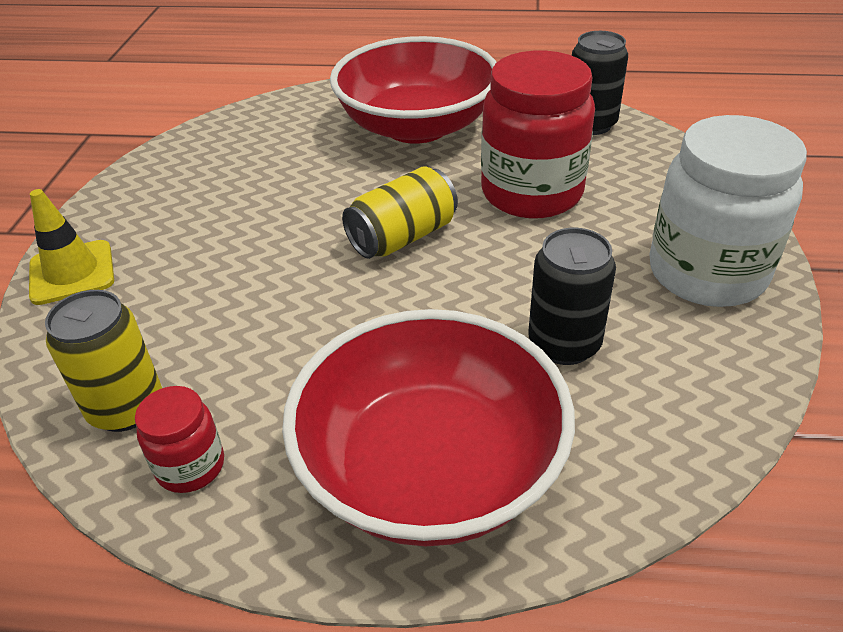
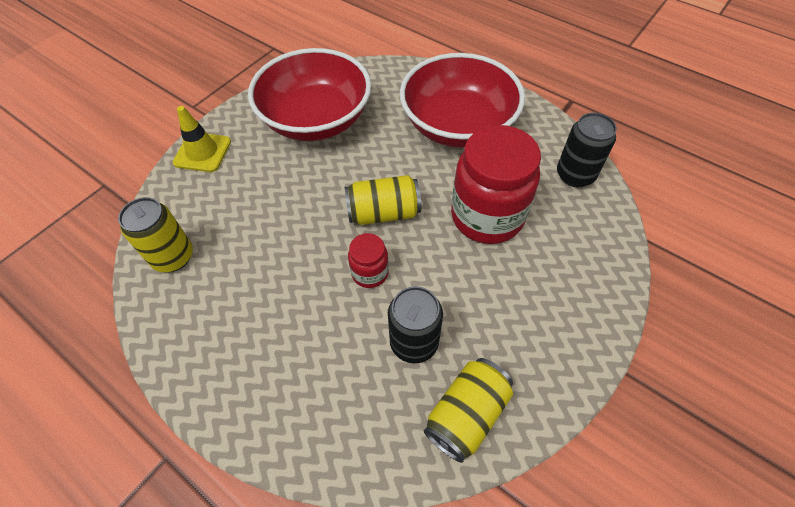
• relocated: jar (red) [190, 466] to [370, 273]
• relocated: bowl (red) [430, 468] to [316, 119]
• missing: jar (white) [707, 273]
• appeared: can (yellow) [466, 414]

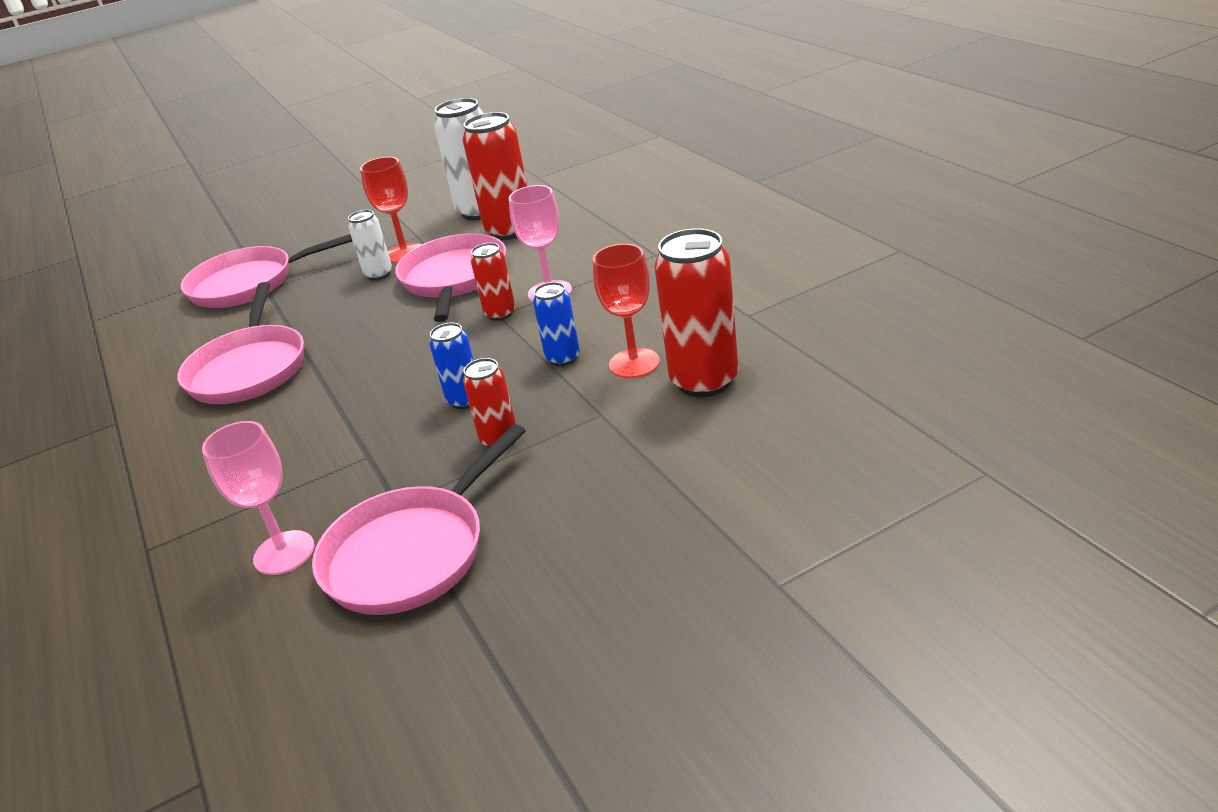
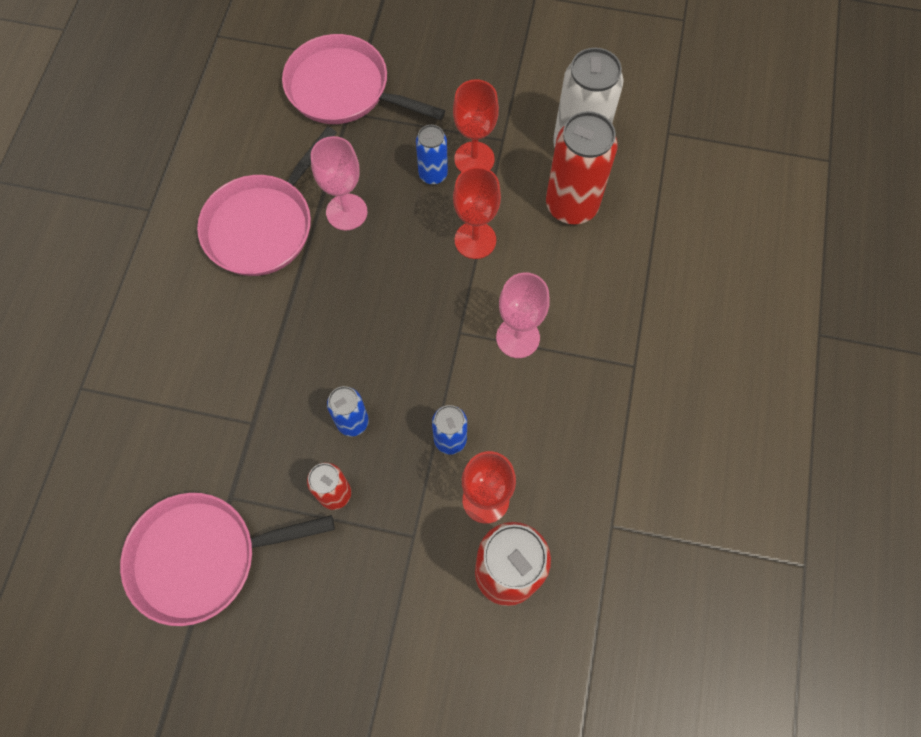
• relocated: goblet (pink) [284, 553] to [346, 212]
• colour: can (white) [379, 274] to can (blue) [433, 174]
• exchanged: pan (pink) [454, 278] to goblet (red) [475, 240]
• missing: can (red) [500, 313]

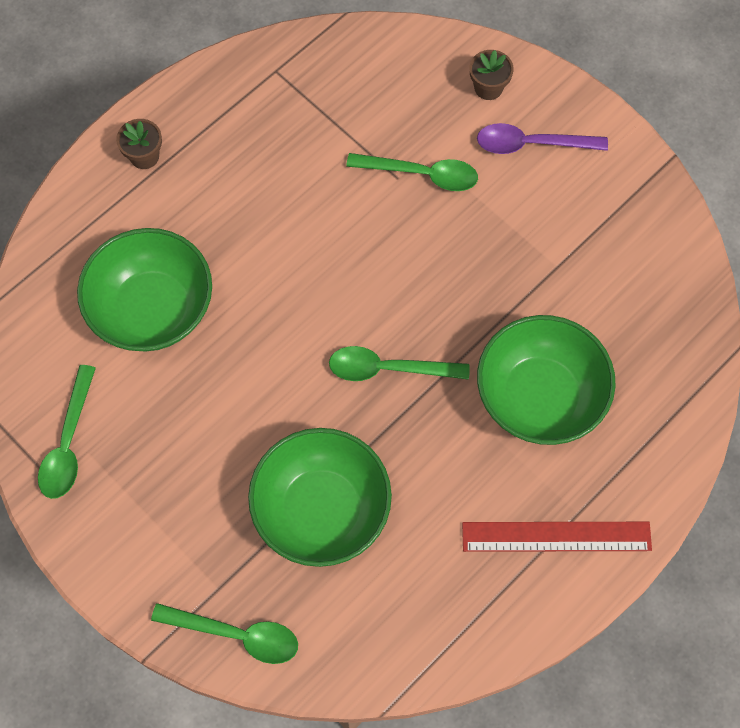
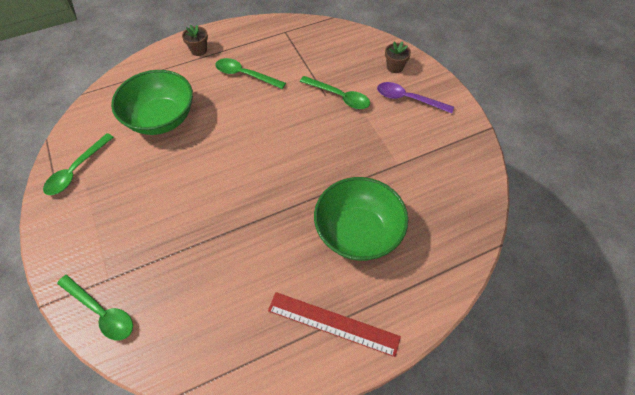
• missing: bowl (green) [321, 510]
• relocated: spoon (green) [388, 369] to [245, 75]

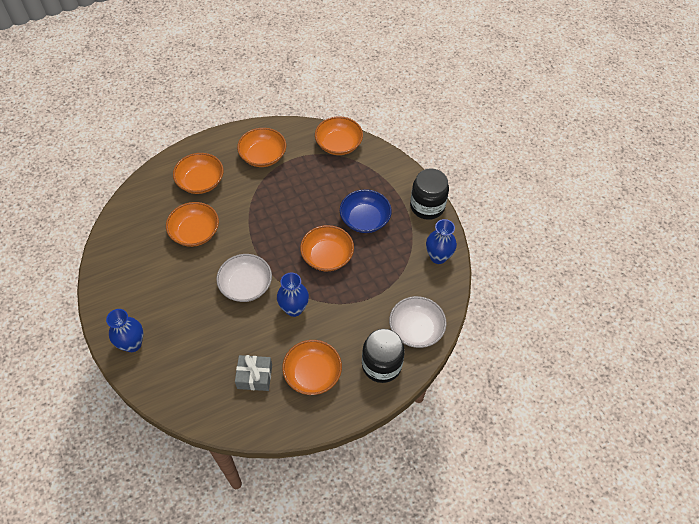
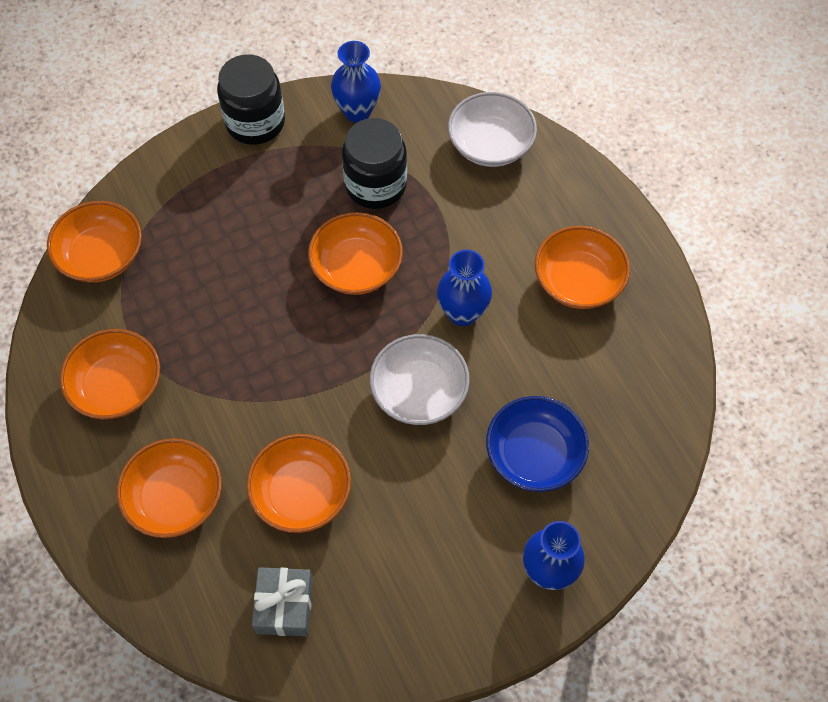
• relocated: gift (grey) [254, 376] to [284, 606]
• relocated: bowl (blue) [365, 219] to [534, 454]
• relocated: jar (black) [381, 365] to [375, 185]

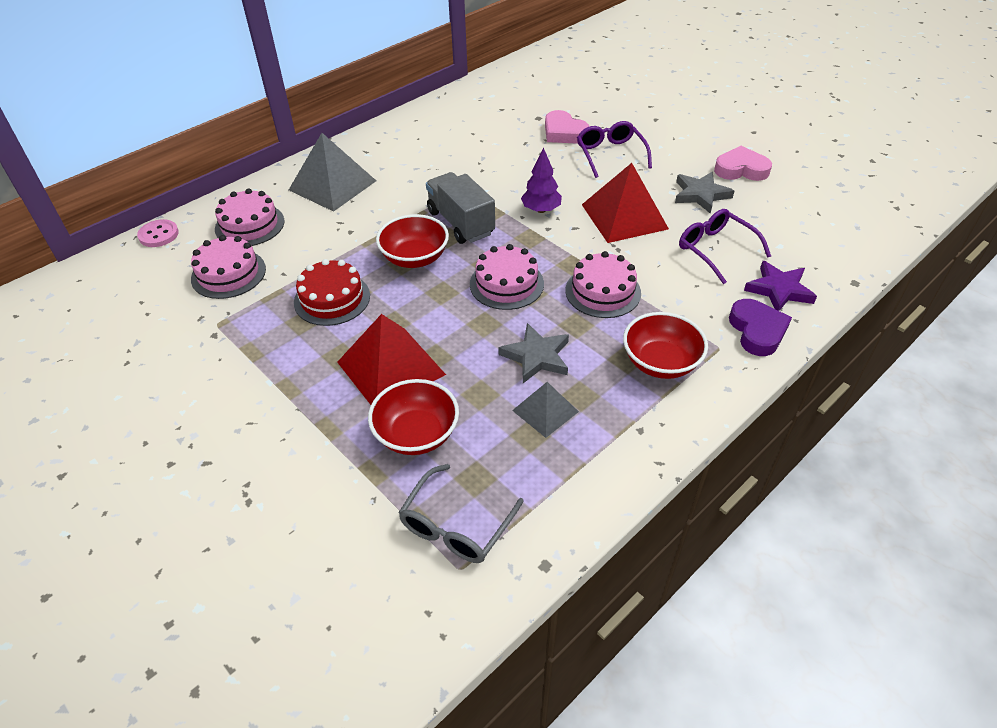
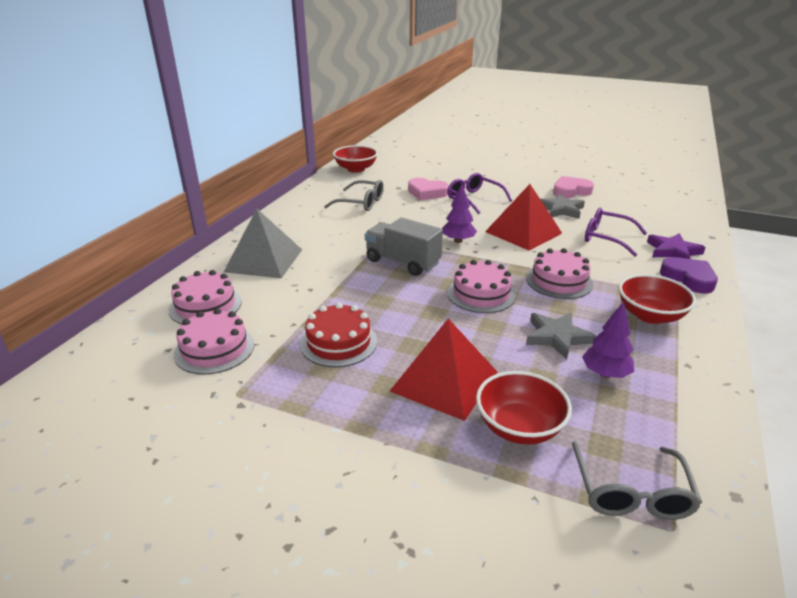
• missing: button (pink) [158, 235]
• relocated: bowl (red) [415, 258] to [356, 169]
• exchanged: pyramid (grey) [545, 411] to tree (purple) [605, 374]
• appeared: glasses (grey) [361, 203]

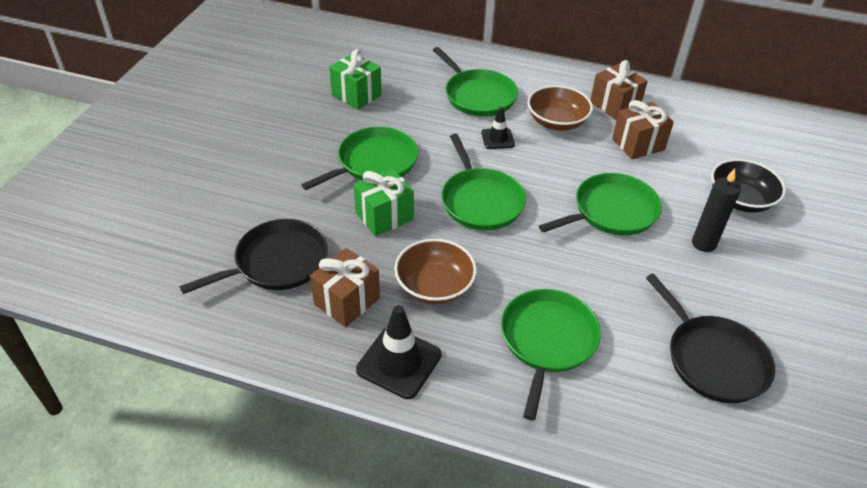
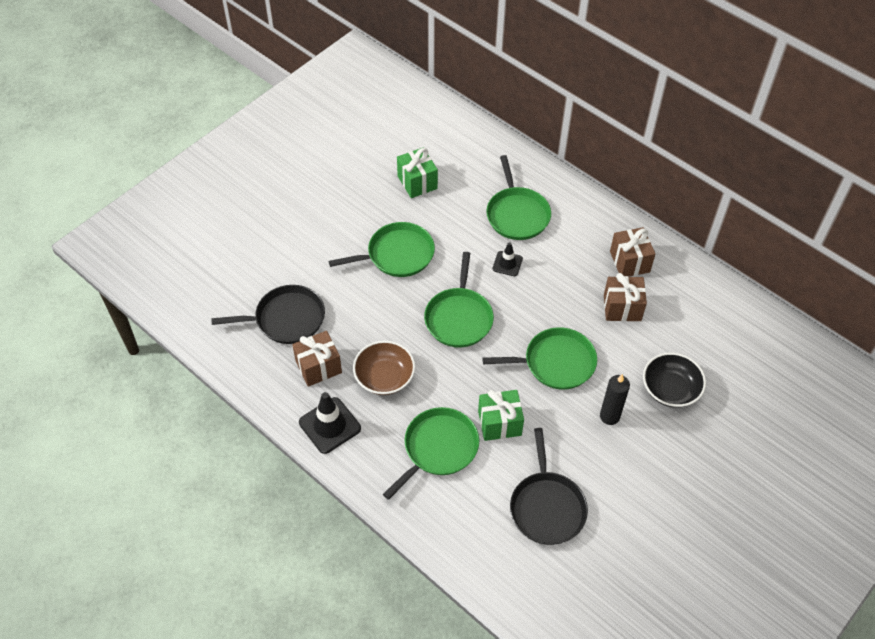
• relocated: gift (green) [384, 216] to [499, 423]
• missing: bowl (brown) [556, 122]

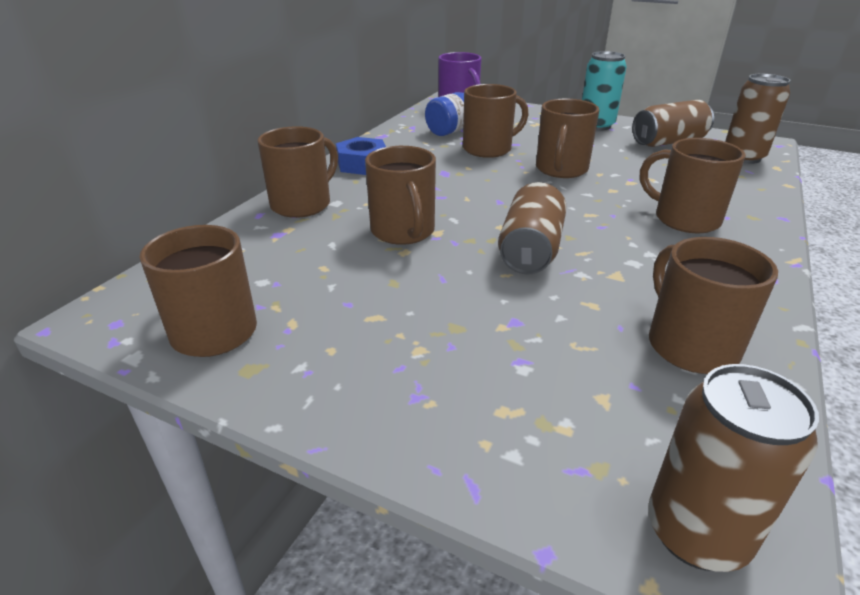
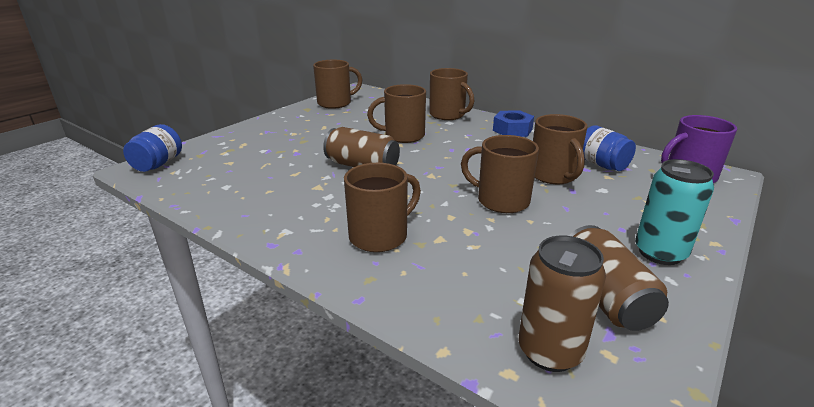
• exchanged: can (brown) [696, 533] to jar (blue) [158, 164]
• missing: mug (brown) [690, 345]

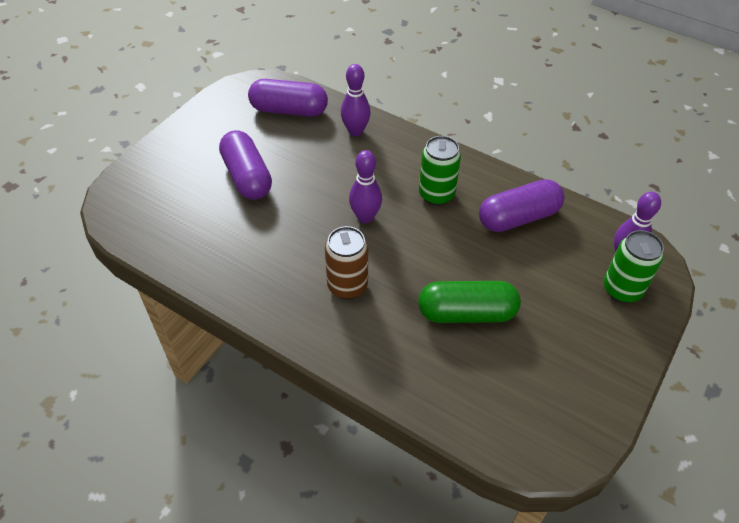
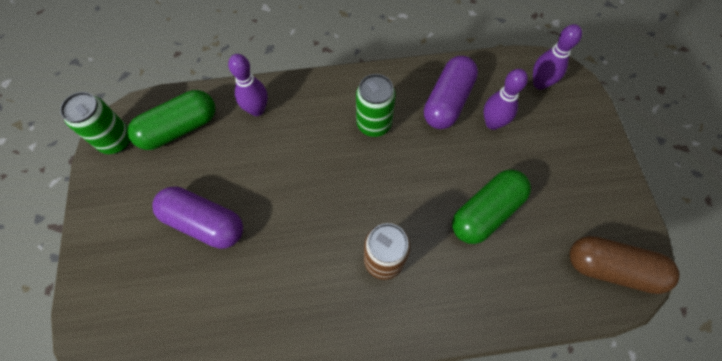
• colour: capsule (purple) [289, 110] to capsule (green) [179, 128]
• relocated: bowling pin (purple) [365, 217] to [492, 123]
• relocated: can (green) [622, 289] to [116, 141]
• appeared: capsule (brown) [611, 268]

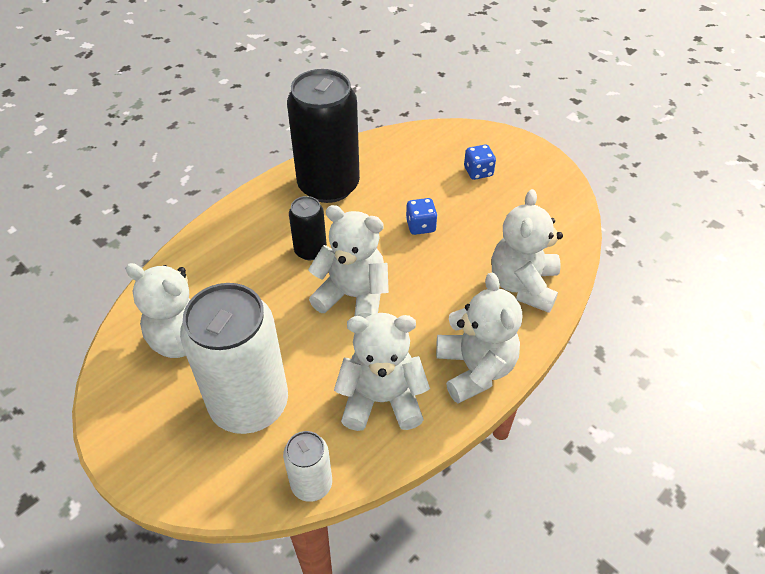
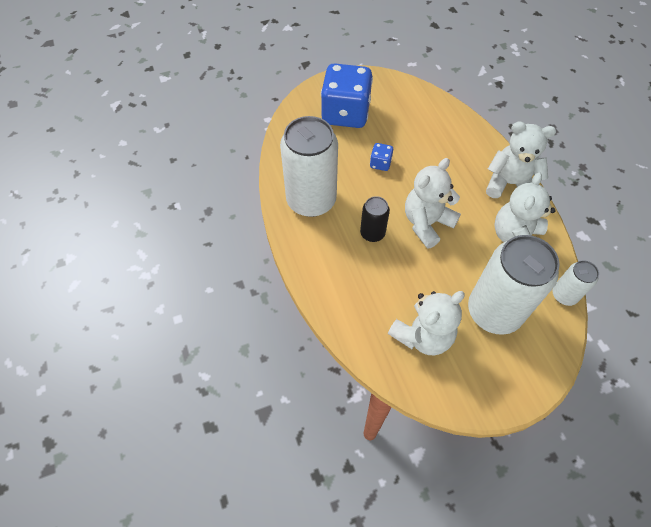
• colour: can (black) [328, 185] to can (white) [311, 200]
• size: dice (blue) [478, 172] = [345, 113] x2.40
• missing: teddy bear (white) [523, 285]

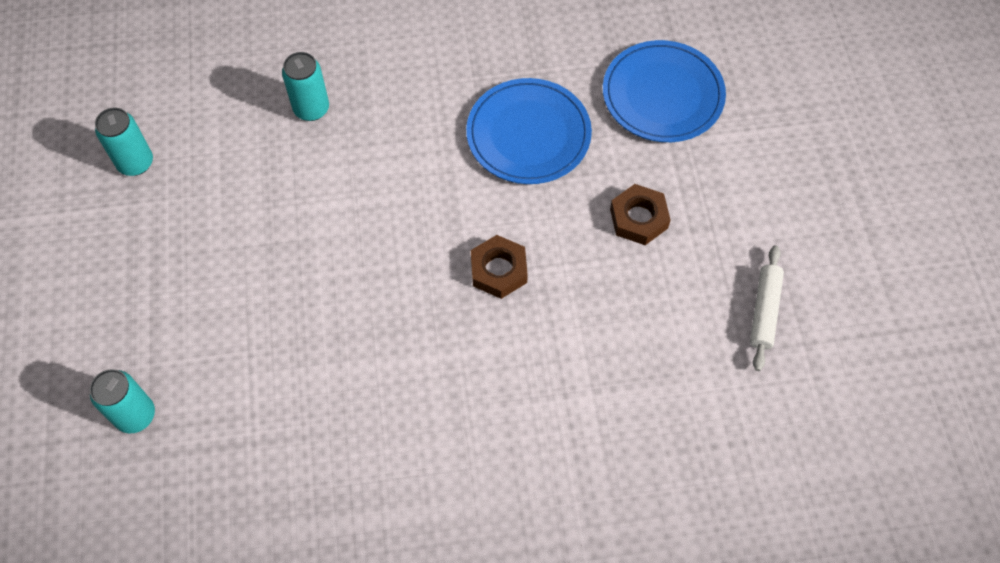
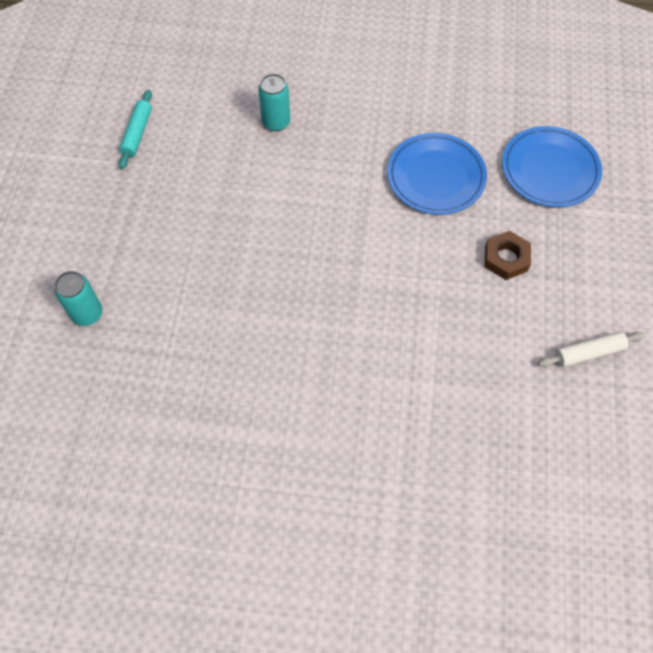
• exchanged: can (turquoise) [135, 163] to rolling pin (turquoise) [137, 133]
• missing: nut (brown) [498, 270]
• spun: rolling pin (white) [764, 311] = [588, 352] 45 degrees clockwise

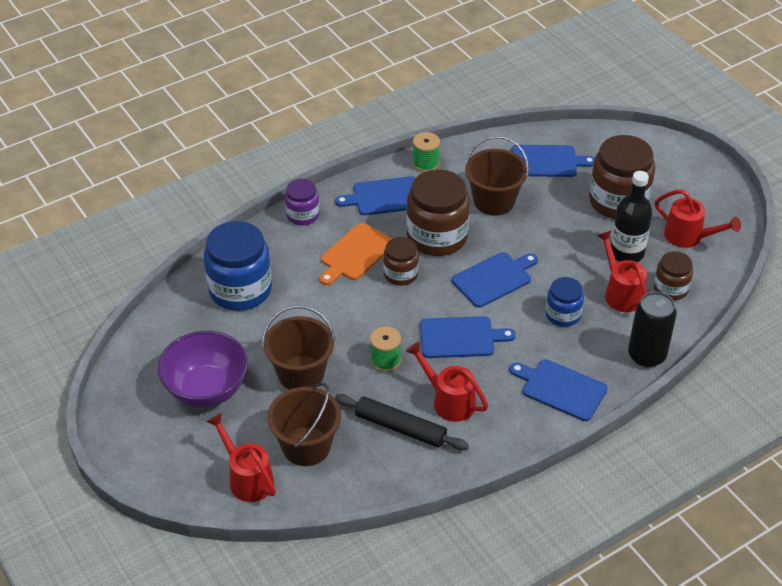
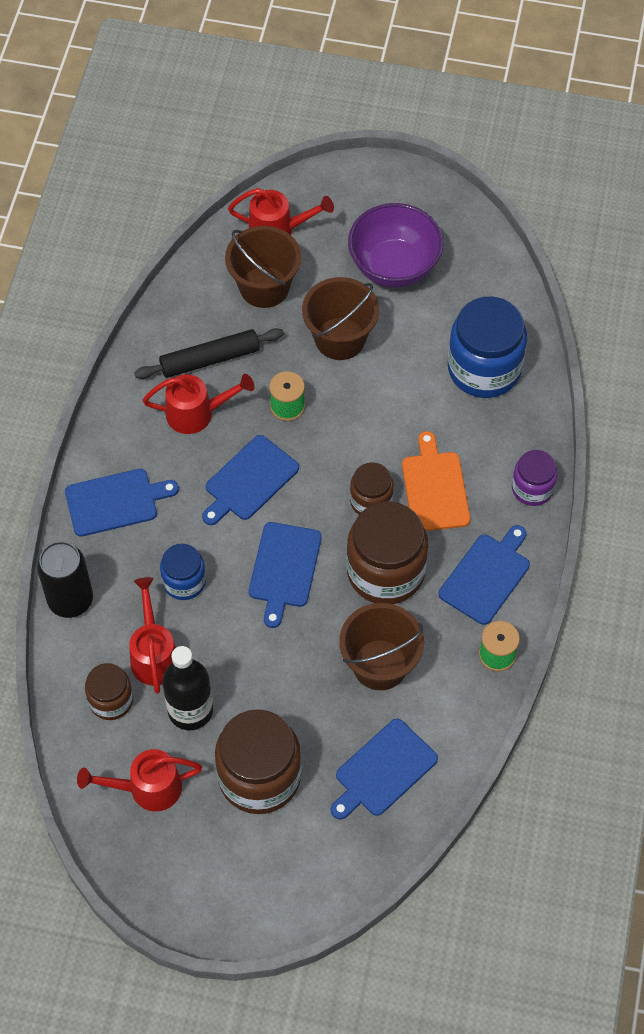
• spun: watering can (red) [621, 292] = [154, 654] 120 degrees counterclockwise

